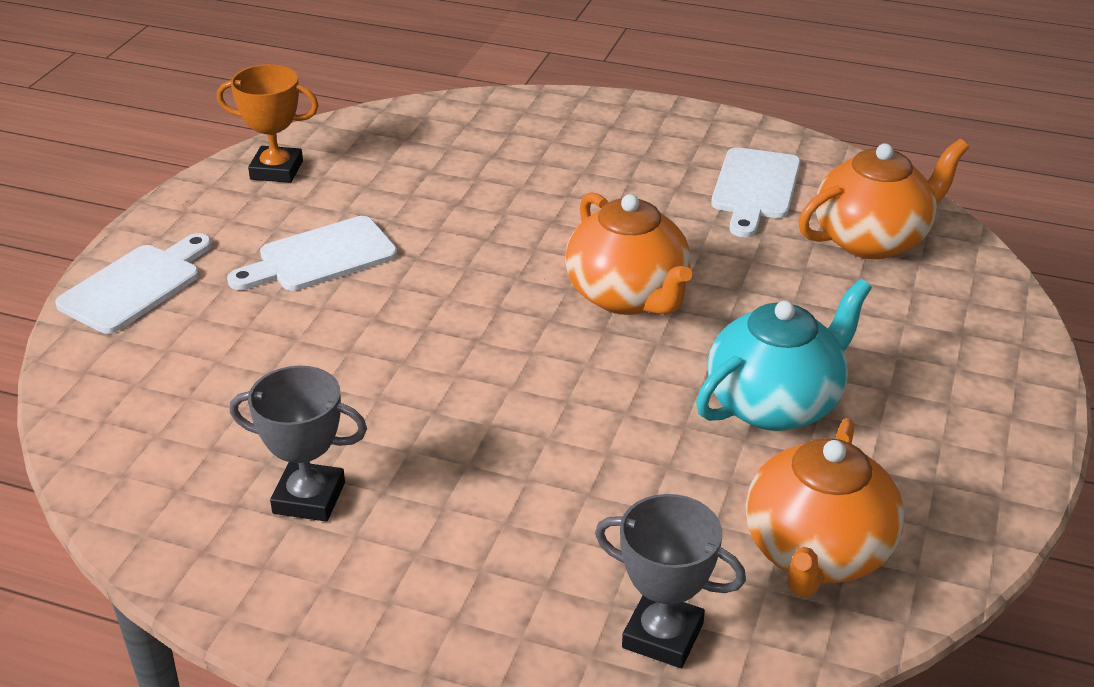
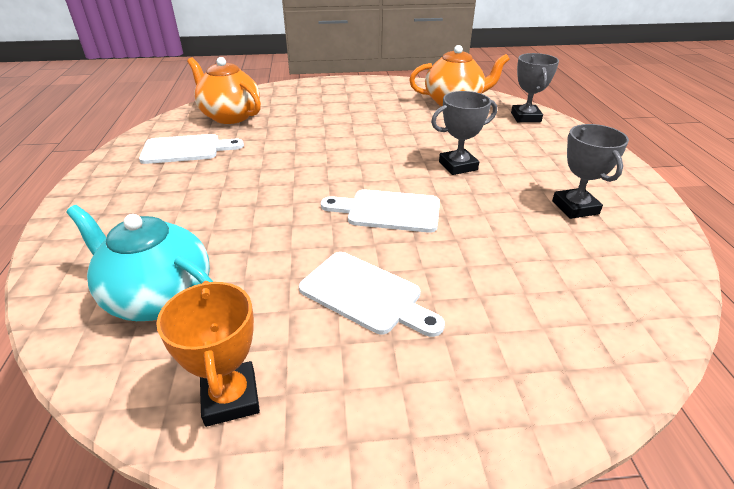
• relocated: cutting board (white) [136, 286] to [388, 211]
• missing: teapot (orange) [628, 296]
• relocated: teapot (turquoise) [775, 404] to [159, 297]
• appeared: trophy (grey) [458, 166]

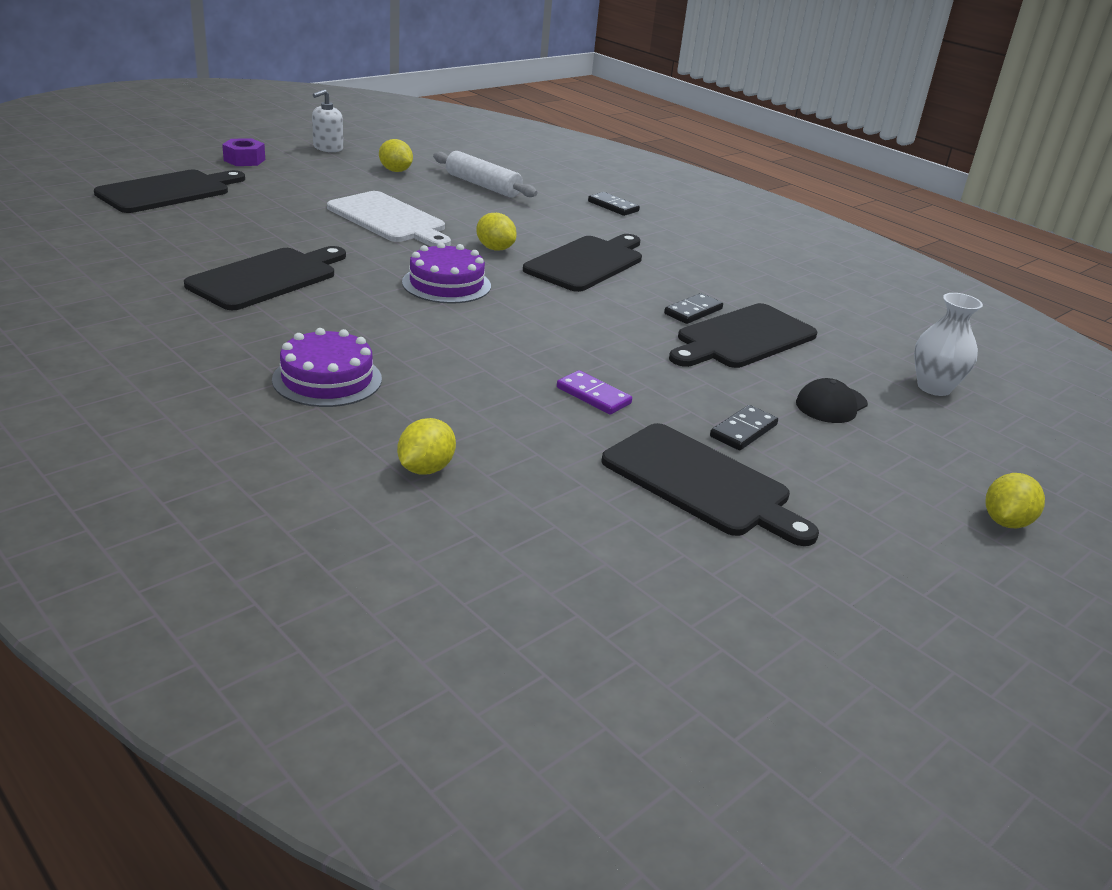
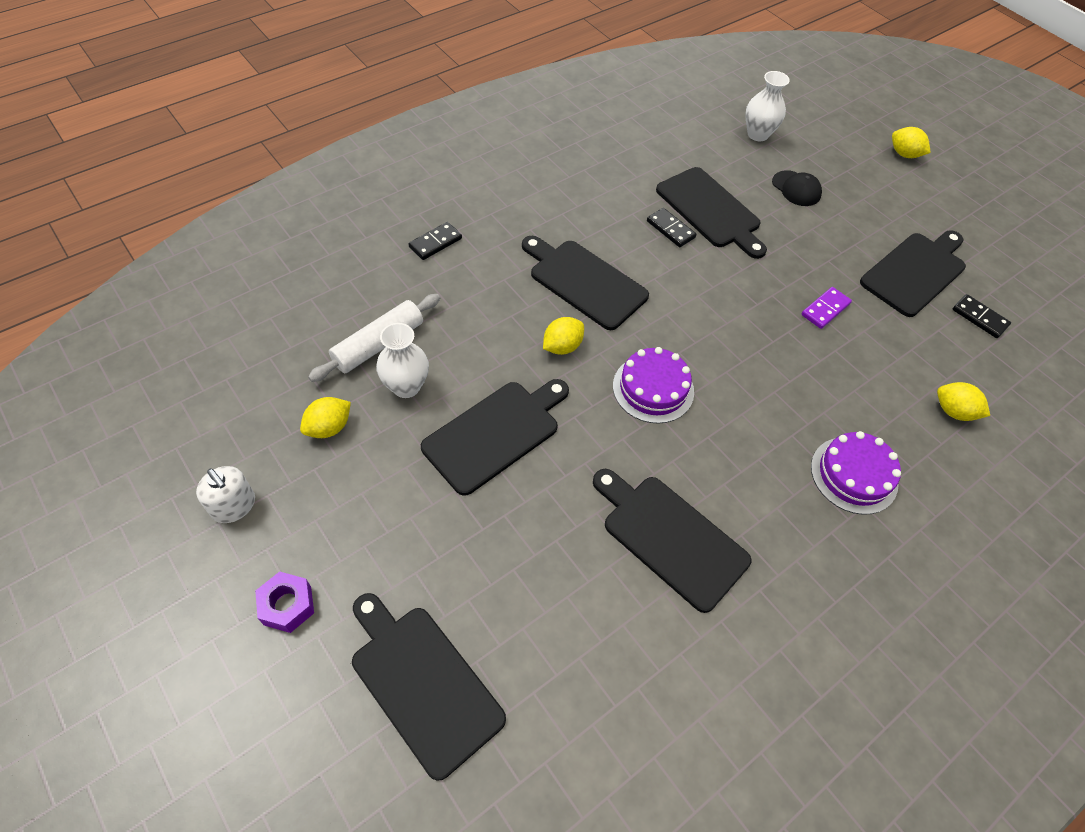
• colour: cutting board (white) [389, 220] to cutting board (black) [495, 433]
• relocated: domino (black) [743, 431] to [979, 318]
• appeared: vase (white) [406, 386]

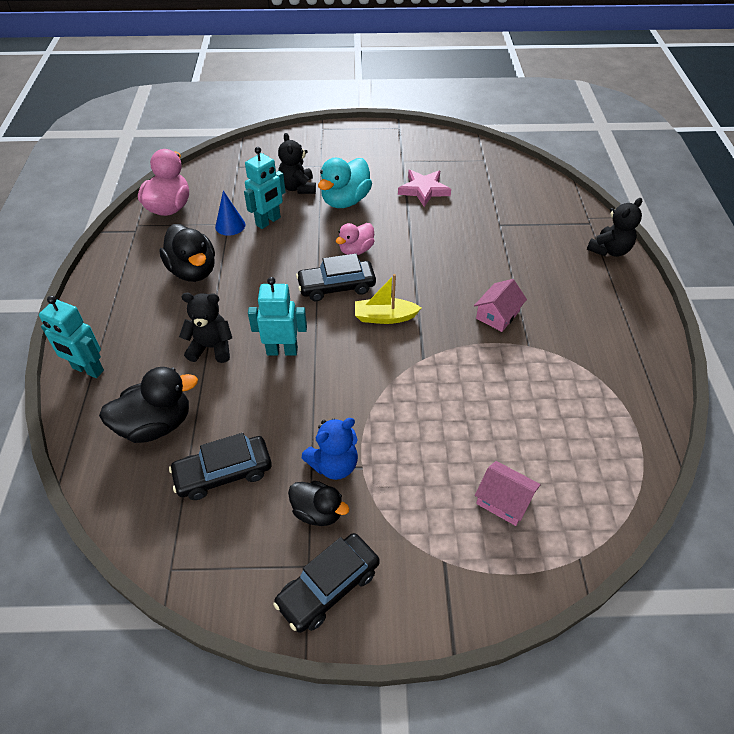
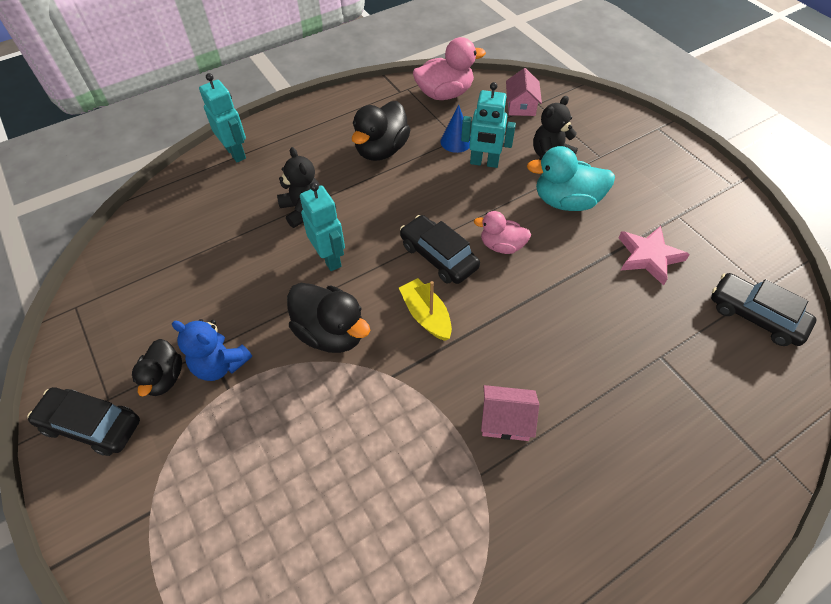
• spun: robot (turquoise) [88, 369] = [236, 153] 150 degrees clockwise
• relocated: duck (black) [156, 425] to [331, 333]
• relocated: car (black) [223, 473] to [755, 316]
• relocated: house (pink) [504, 500] to [521, 105]
• missing: teddy bear (black) [609, 250]

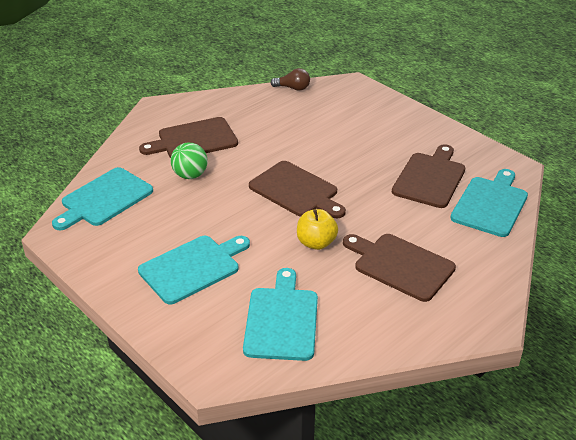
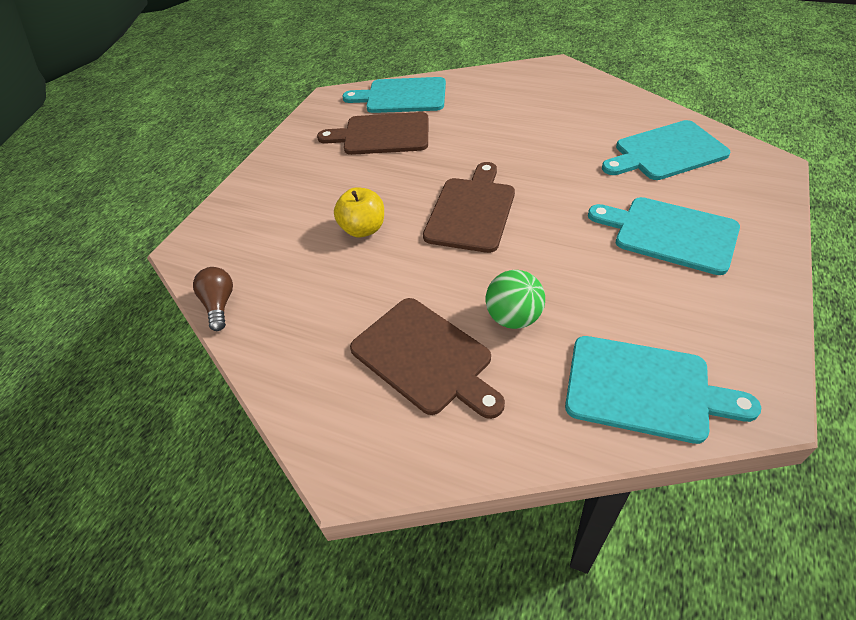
• relocated: apple (yellow) [316, 243] to [363, 229]
• missing: cutting board (brown) [400, 265]

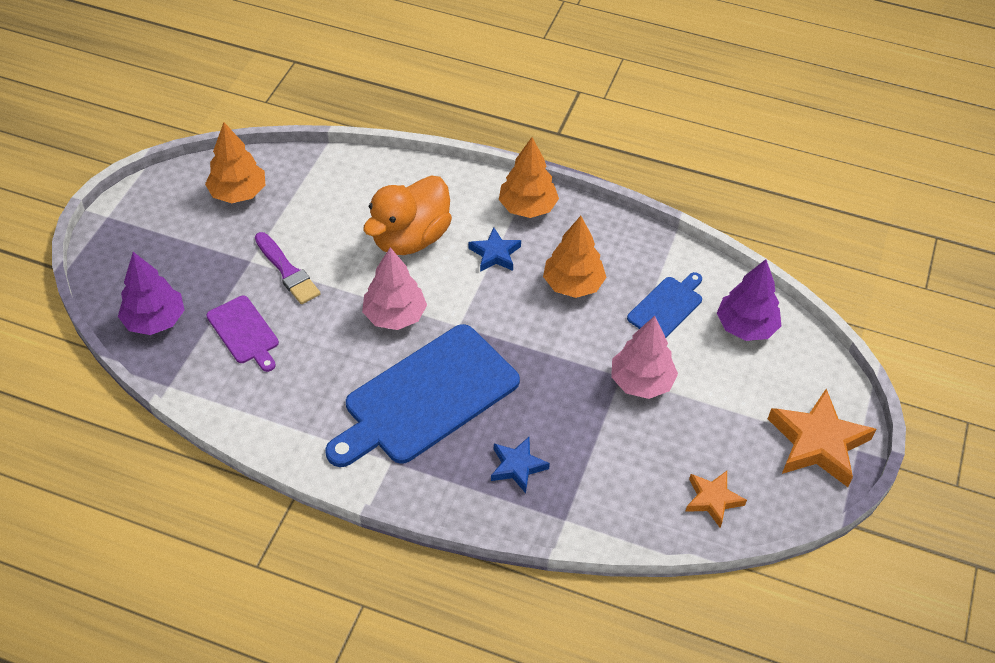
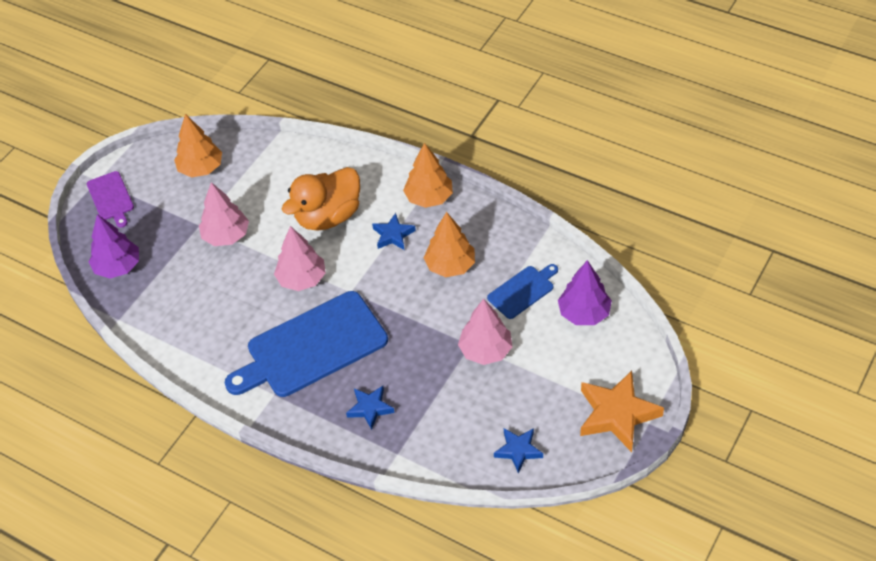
• relocated: cutting board (purple) [244, 332] to [111, 198]
• exchanged: brush (purple) [287, 271] to tree (pink) [226, 236]
• colour: star (orange) [712, 499] to star (blue) [518, 450]

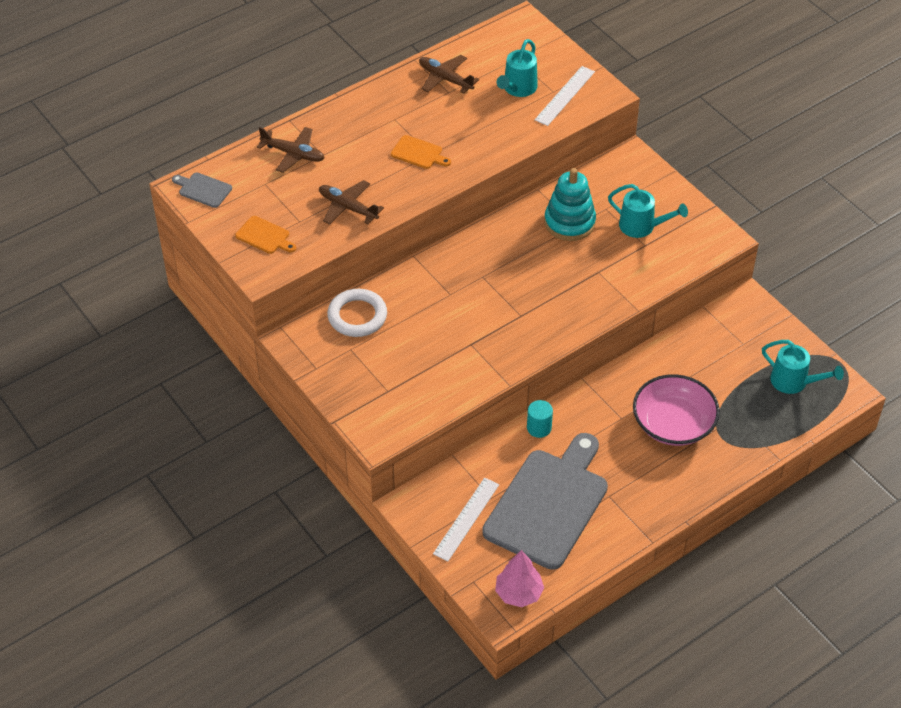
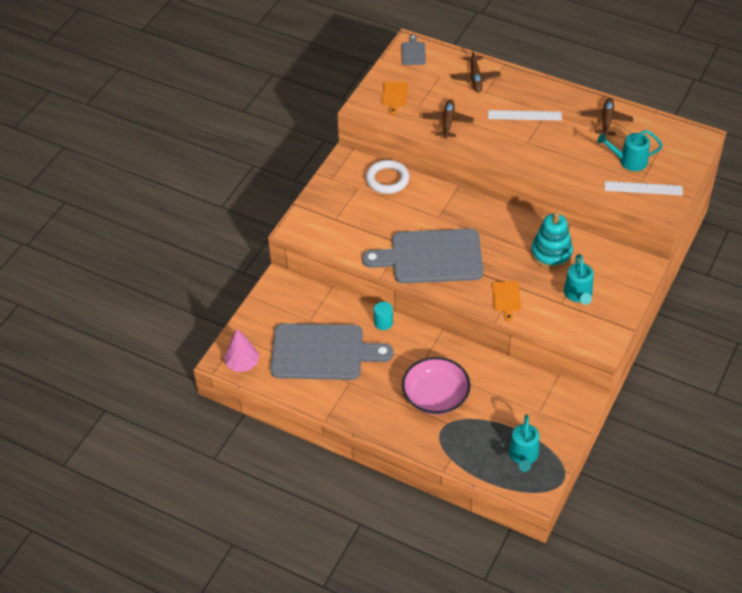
• relocated: cutting board (orange) [418, 153] to [506, 298]
• relocated: ruler (white) [466, 519] to [524, 115]
• appeared: cutting board (grey) [431, 257]

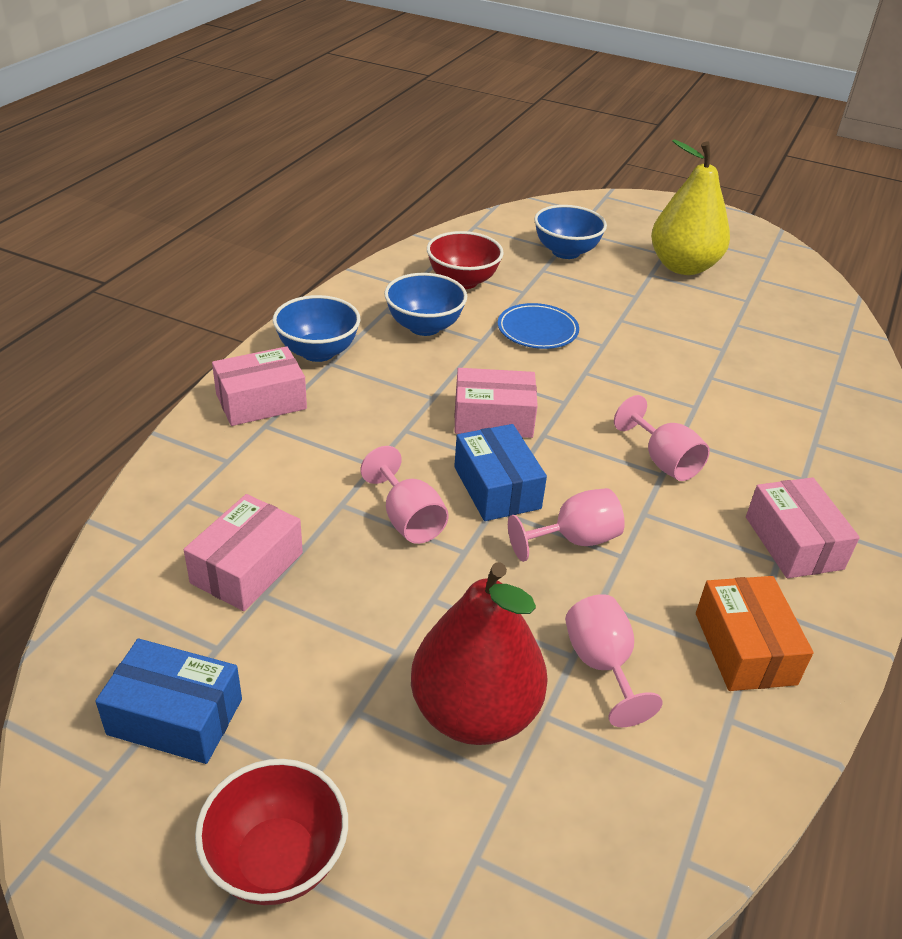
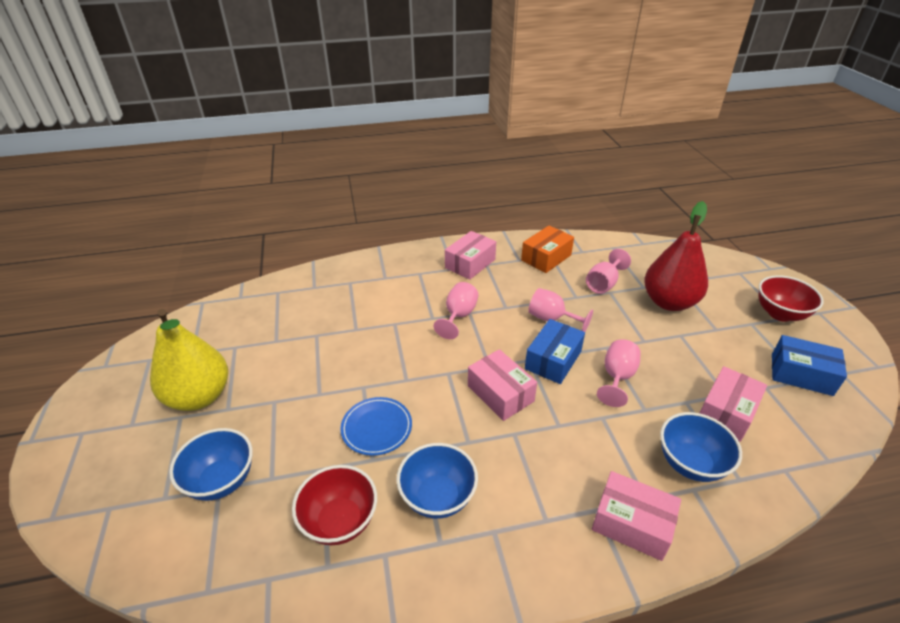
• spun: box (blue) [175, 716] = [801, 374] 45 degrees counterclockwise
• spun: box (pink) [247, 568] = [726, 412] 45 degrees counterclockwise
• relocated: bowl (blue) [318, 352] to [690, 463]

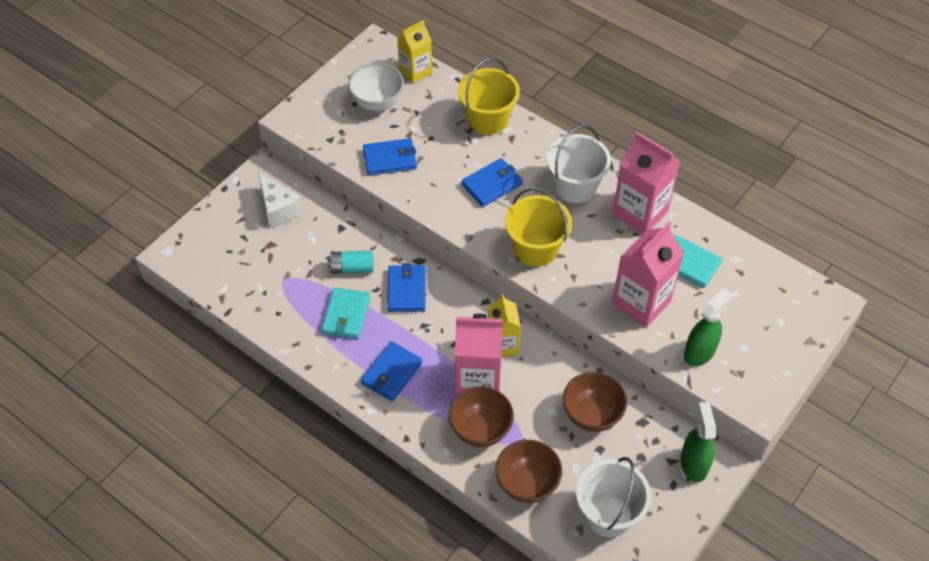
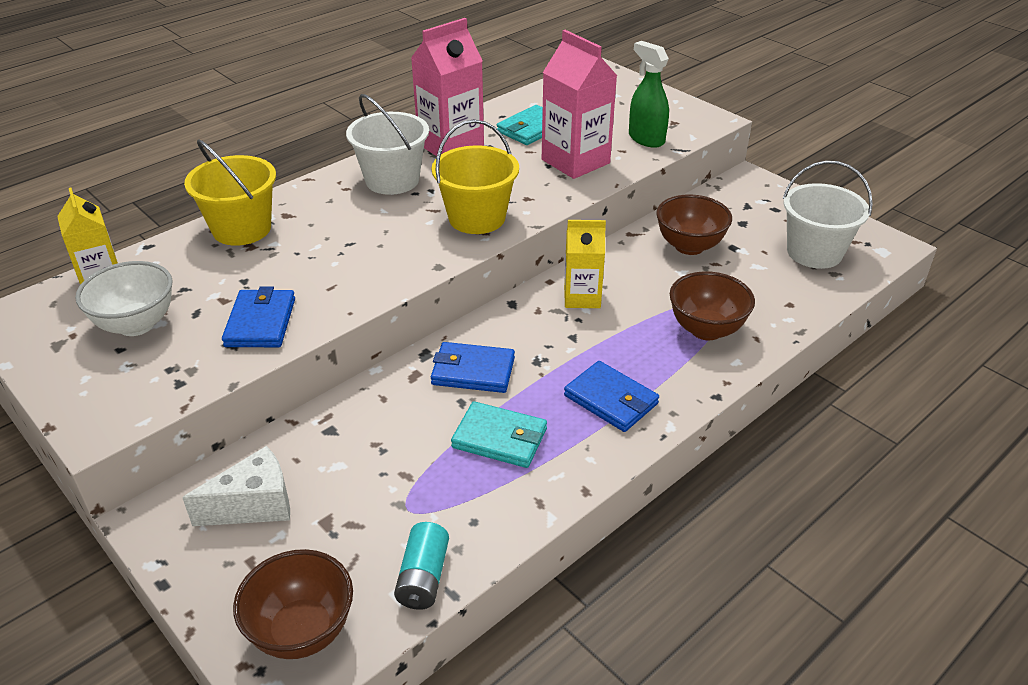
• relocated: battery (turquoise) [352, 268] to [423, 577]
• missing: carton (pink) [478, 379]
• missing: wallet (blue) [492, 184]
• relocated: bowl (brown) [527, 484] to [302, 631]
• missing: spray bottle (green) [693, 464]

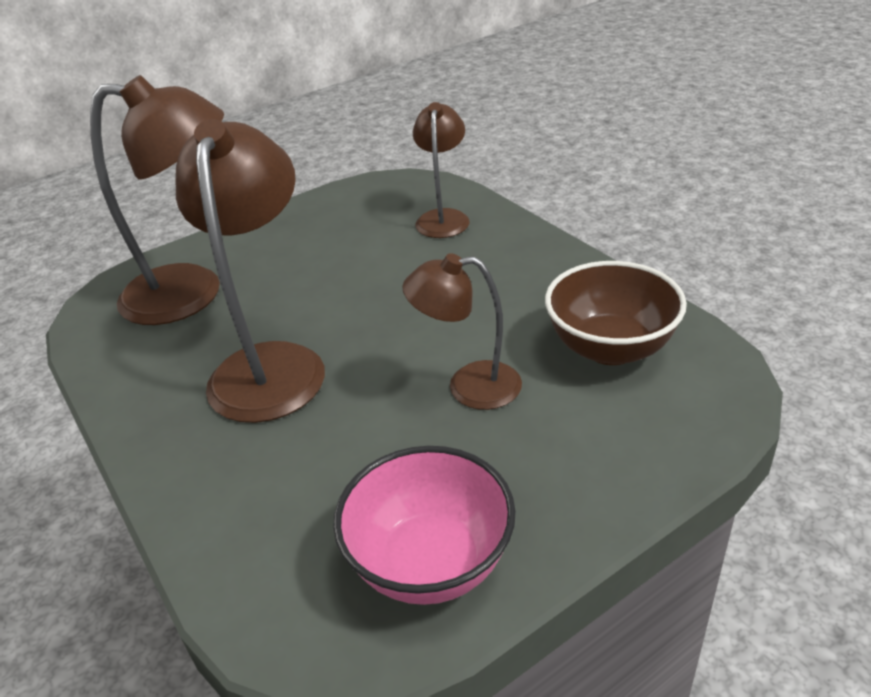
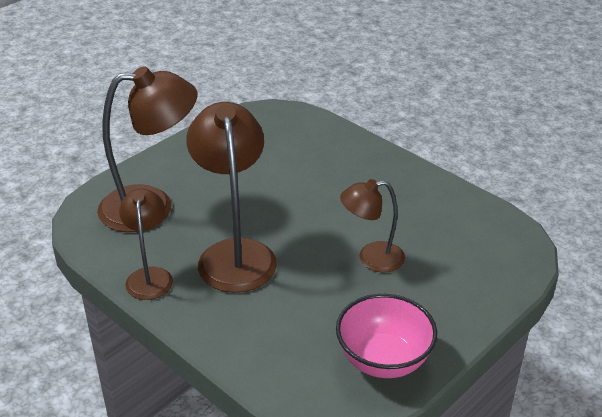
• relocated: lamp (brown) [443, 218] to [149, 276]
• missing: bowl (brown) [610, 348]

